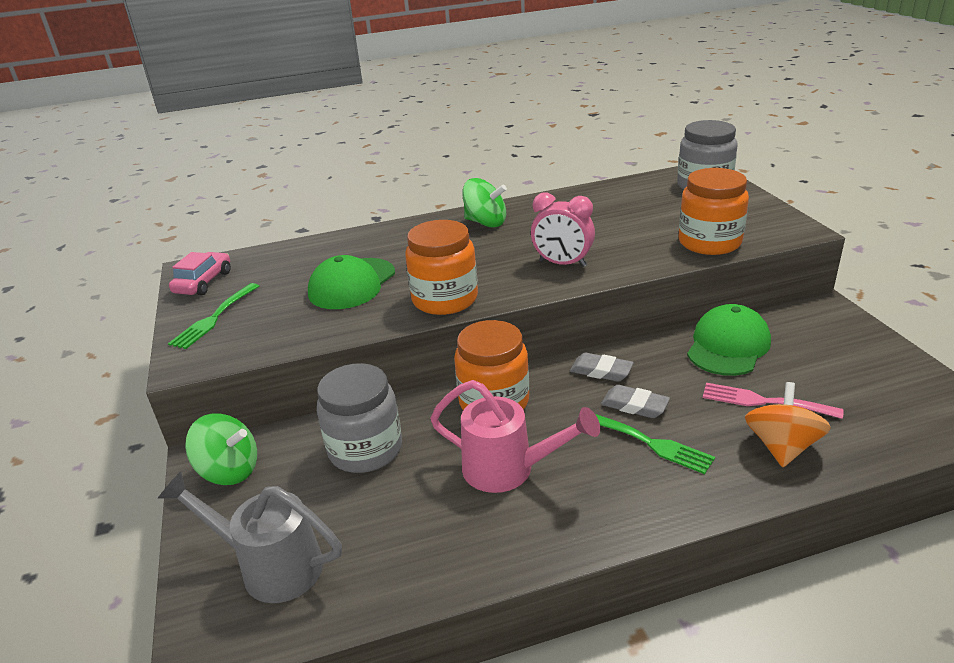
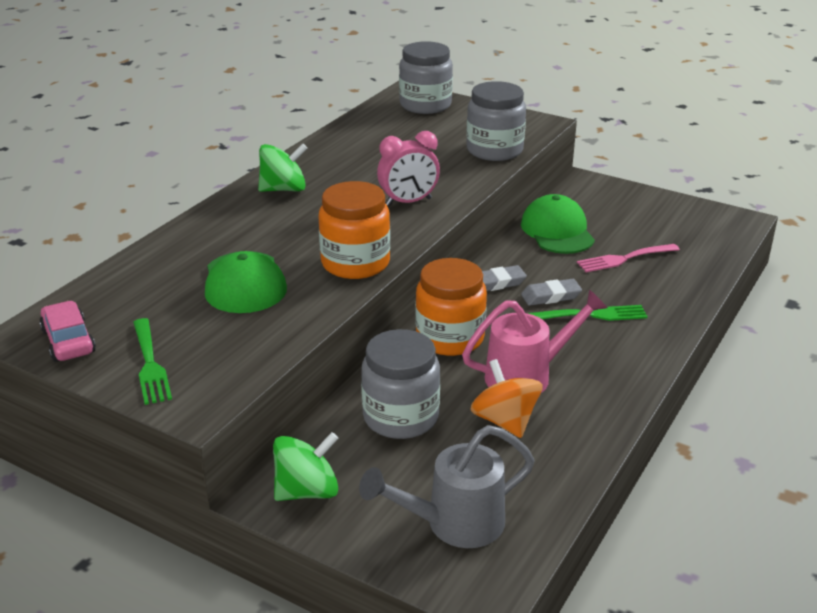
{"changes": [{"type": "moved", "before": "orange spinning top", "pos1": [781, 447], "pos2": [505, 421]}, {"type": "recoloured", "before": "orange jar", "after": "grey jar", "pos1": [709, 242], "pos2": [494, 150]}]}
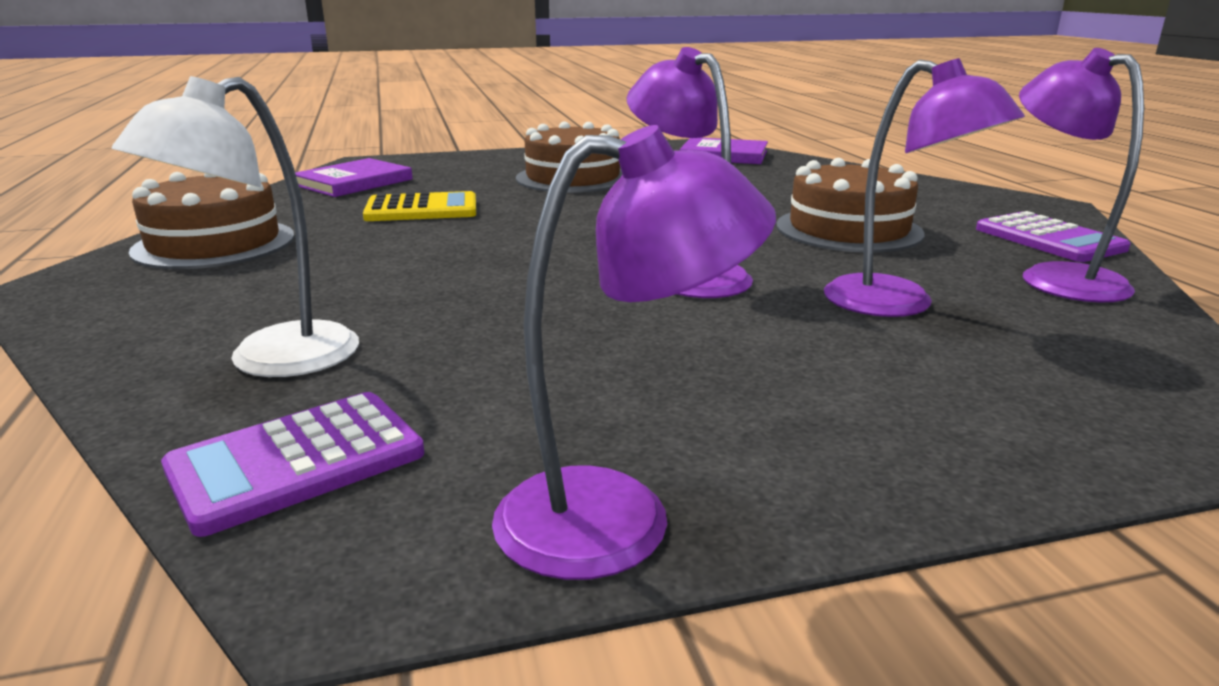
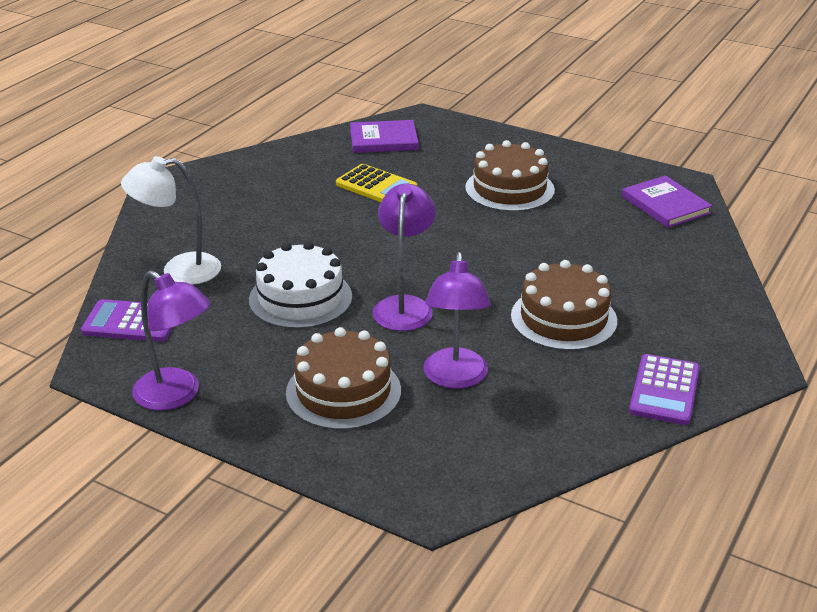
{"changes": [{"type": "removed", "before": "purple lamp", "pos1": [1055, 277]}, {"type": "added", "after": "white cake", "pos2": [300, 298]}, {"type": "moved", "before": "brown cake", "pos1": [214, 243], "pos2": [343, 392]}]}
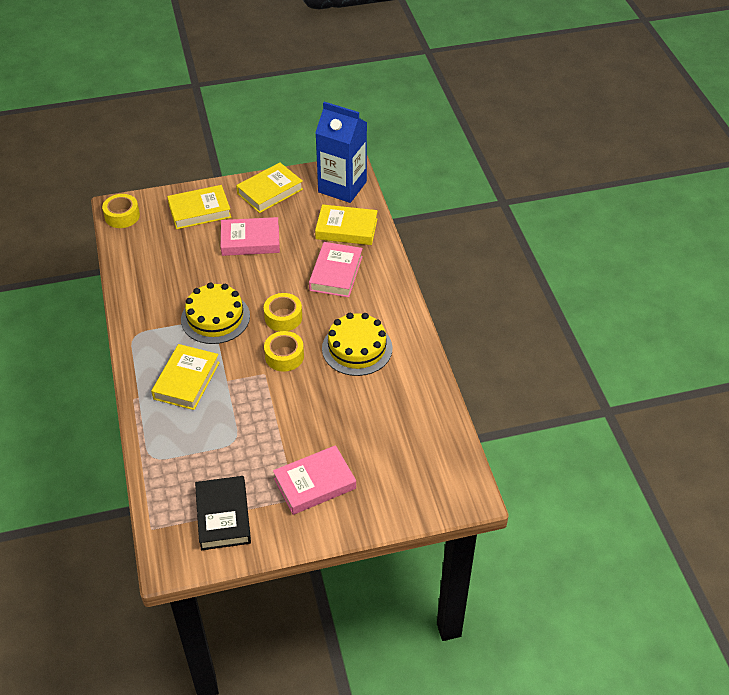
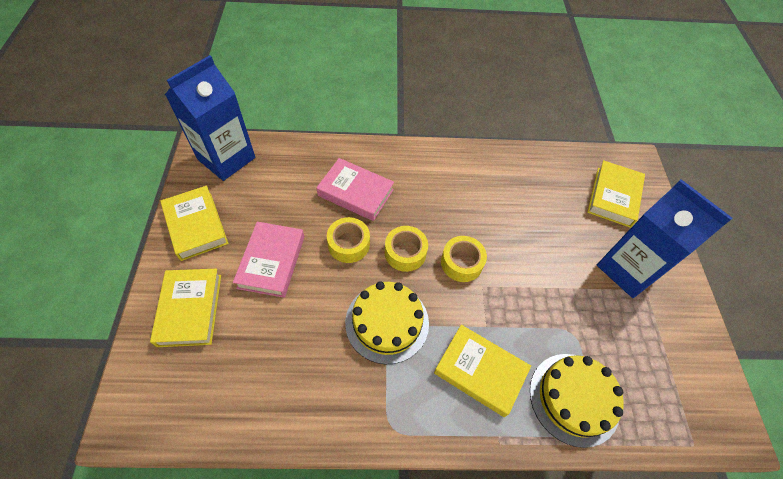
{"changes": [{"type": "removed", "before": "black book", "pos1": [223, 516]}, {"type": "moved", "before": "yellow tape", "pos1": [122, 216], "pos2": [349, 244]}, {"type": "moved", "before": "yellow book", "pos1": [346, 229], "pos2": [613, 197]}, {"type": "moved", "before": "yellow cake", "pos1": [357, 348], "pos2": [574, 398]}, {"type": "replaced", "before": "pink book", "after": "blue carton", "pos1": [314, 483], "pos2": [627, 269]}]}
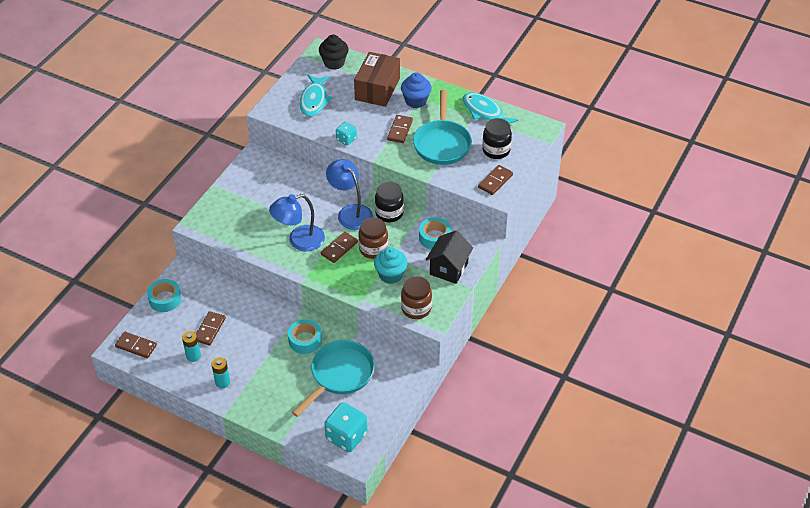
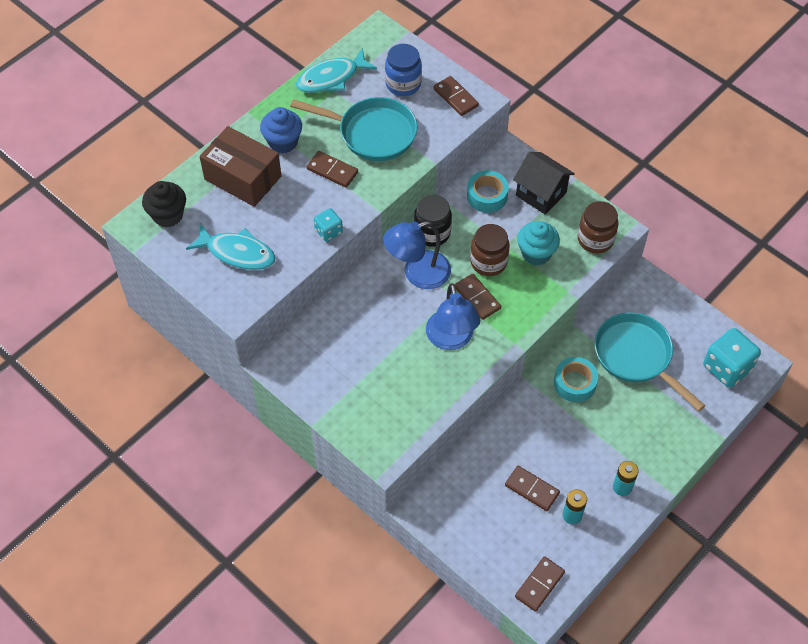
{"changes": [{"type": "removed", "before": "turquoise tape", "pos1": [165, 299]}, {"type": "recoloured", "before": "black jar", "after": "blue jar", "pos1": [496, 150], "pos2": [403, 84]}]}
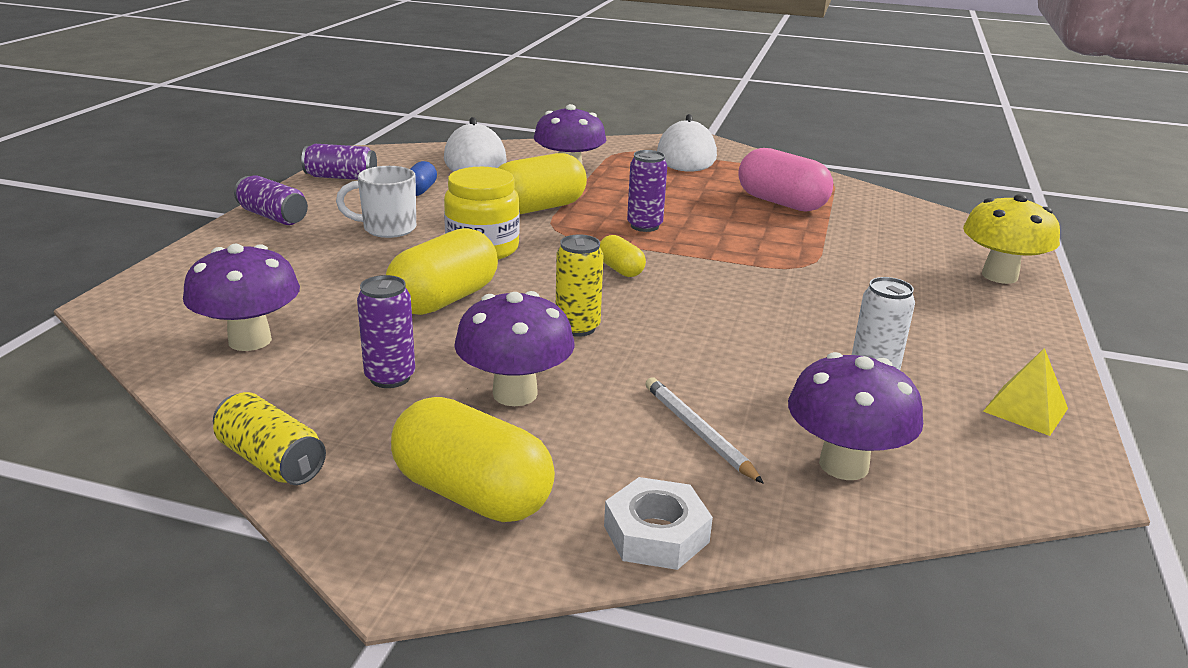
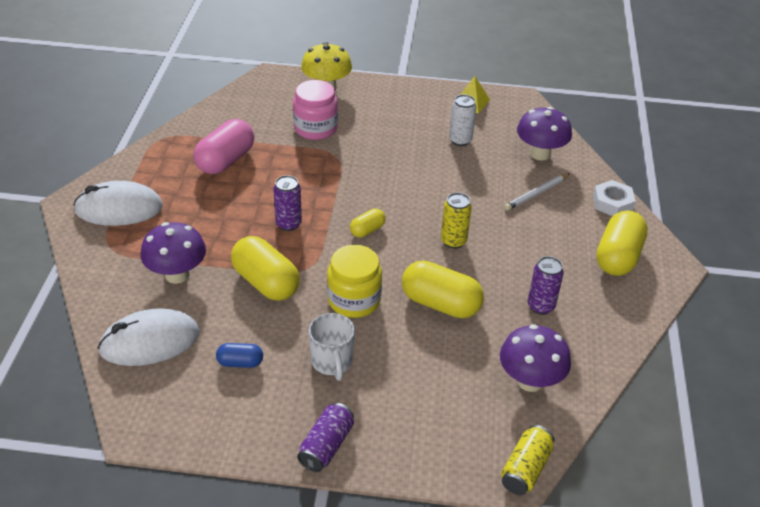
{"changes": [{"type": "removed", "before": "purple can", "pos1": [341, 177]}, {"type": "removed", "before": "purple mushroom", "pos1": [515, 394]}, {"type": "added", "after": "pink jar", "pos2": [315, 128]}, {"type": "moved", "before": "yellow can", "pos1": [271, 461], "pos2": [525, 469]}]}
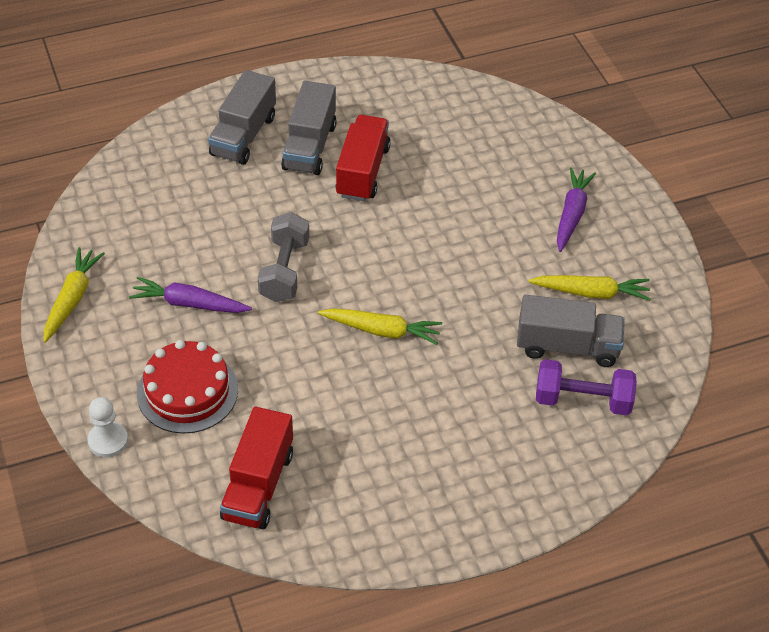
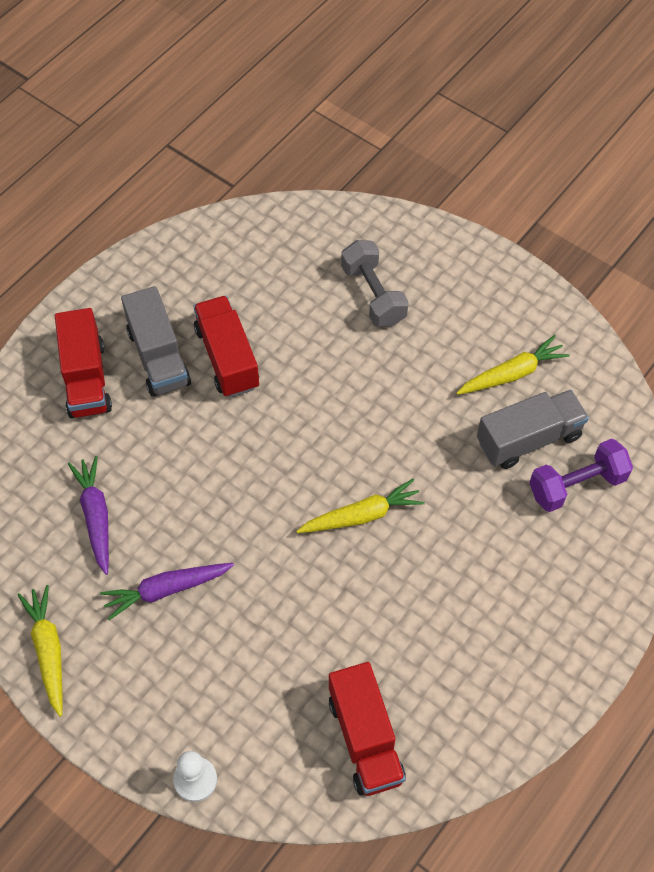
{"changes": [{"type": "removed", "before": "red cake", "pos1": [187, 391]}, {"type": "moved", "before": "grey dumbbell", "pos1": [284, 270], "pos2": [373, 295]}, {"type": "moved", "before": "purple carrot", "pos1": [571, 214], "pos2": [96, 516]}, {"type": "recoloured", "before": "grey truck", "after": "red truck", "pos1": [243, 135], "pos2": [86, 379]}]}
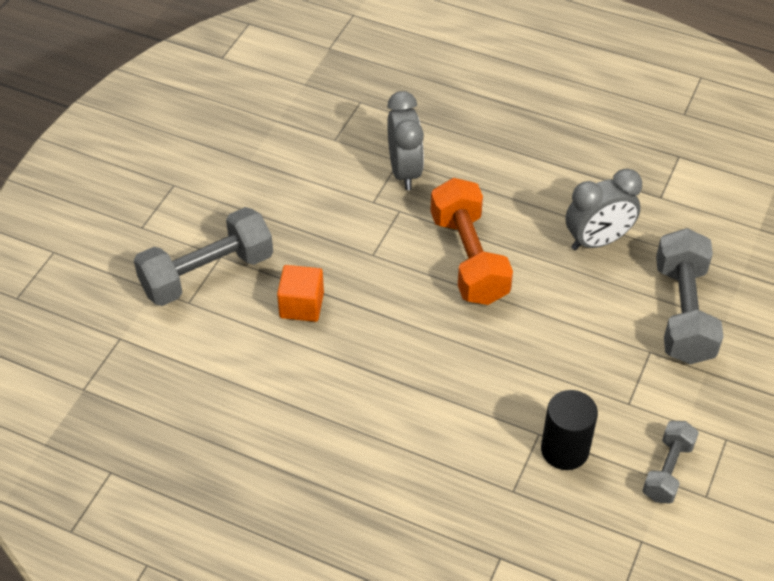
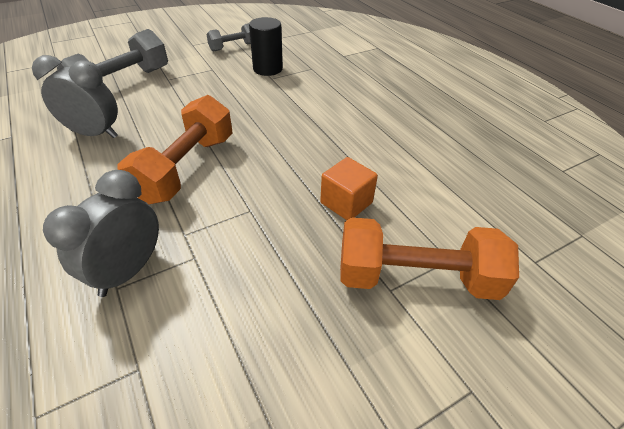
{"changes": [{"type": "recoloured", "before": "grey dumbbell", "after": "orange dumbbell", "pos1": [207, 274], "pos2": [416, 277]}]}
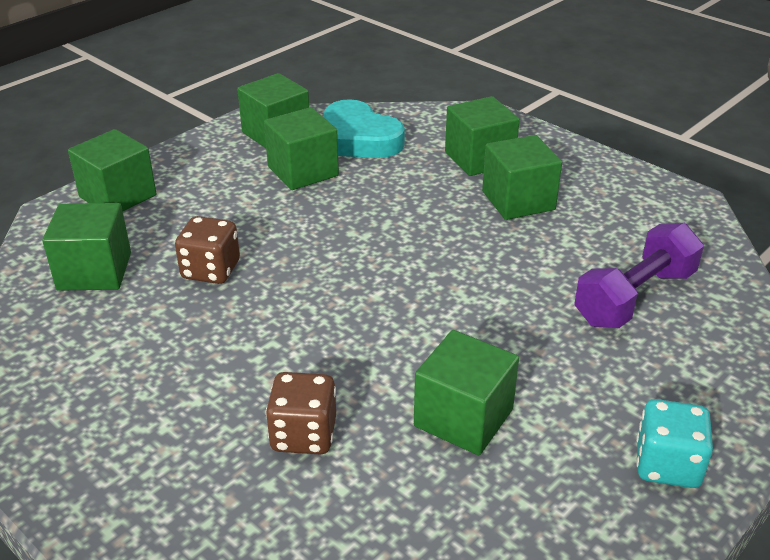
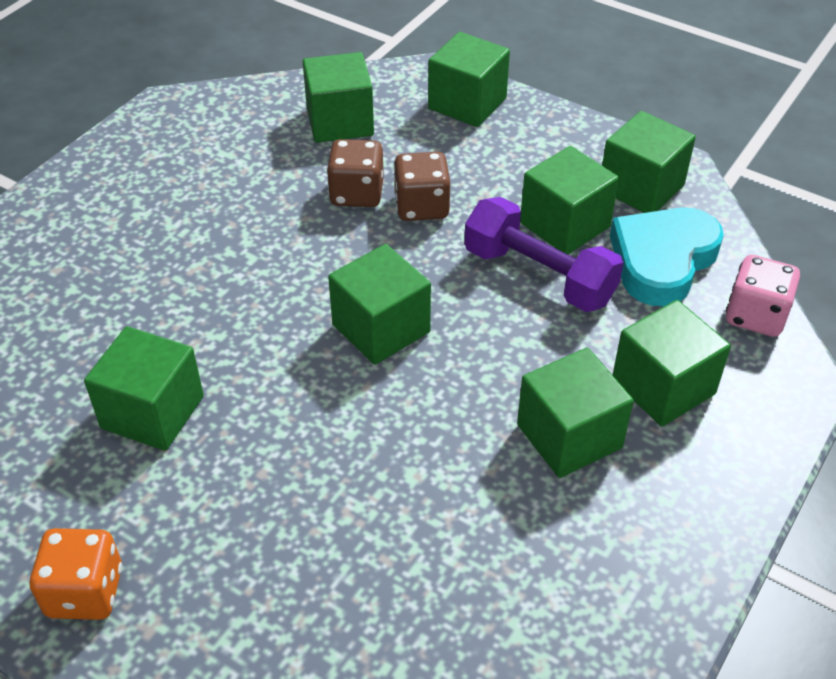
{"changes": [{"type": "added", "after": "green cube", "pos2": [381, 328]}, {"type": "added", "after": "pink dice", "pos2": [755, 316]}, {"type": "moved", "before": "brown dice", "pos1": [303, 435], "pos2": [421, 206]}, {"type": "moved", "before": "purple dumbbell", "pos1": [634, 297], "pos2": [539, 276]}, {"type": "recoloured", "before": "turquoise dice", "after": "orange dice", "pos1": [667, 465], "pos2": [85, 592]}]}
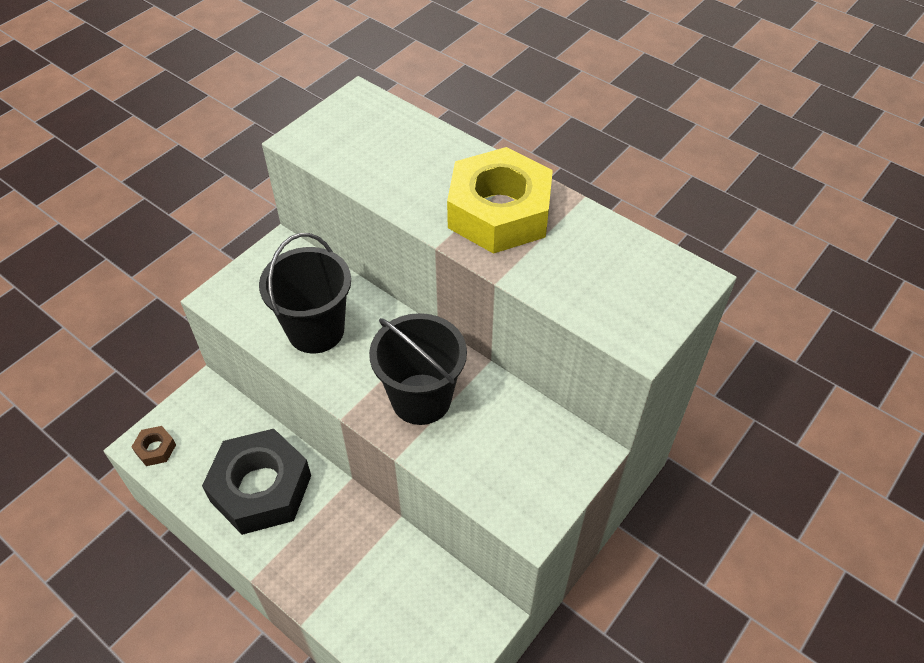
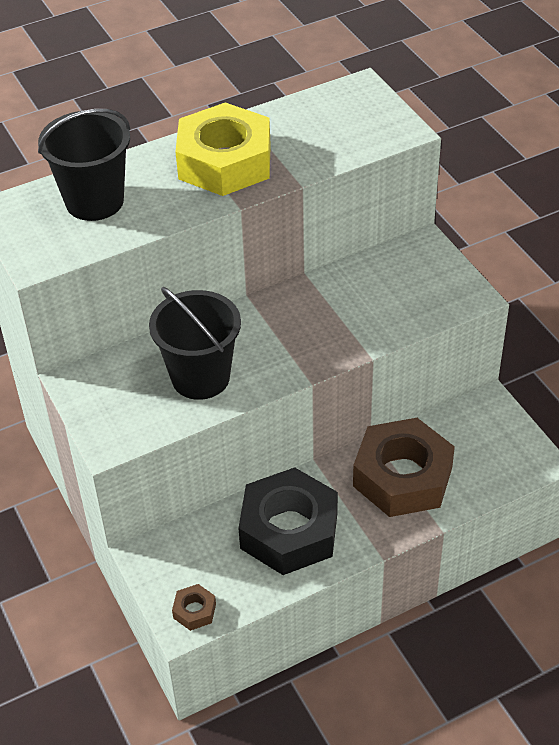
{"changes": [{"type": "added", "after": "brown nut", "pos2": [402, 477]}, {"type": "moved", "before": "black bucket", "pos1": [421, 399], "pos2": [94, 201]}]}
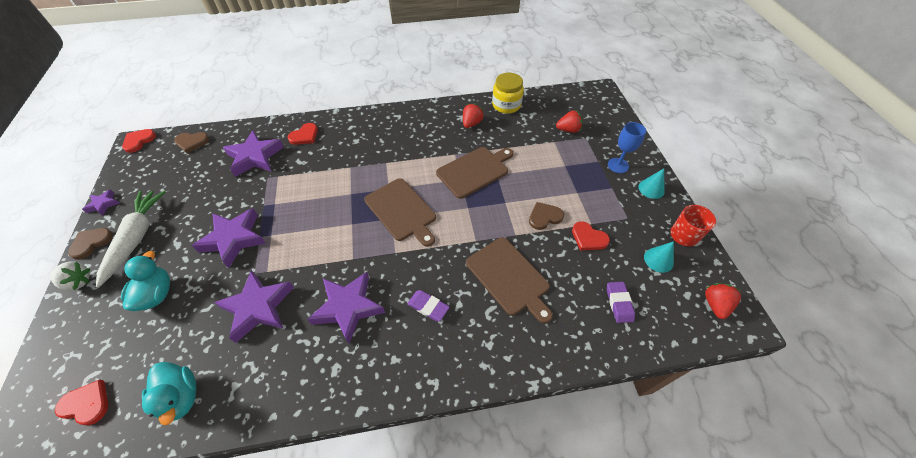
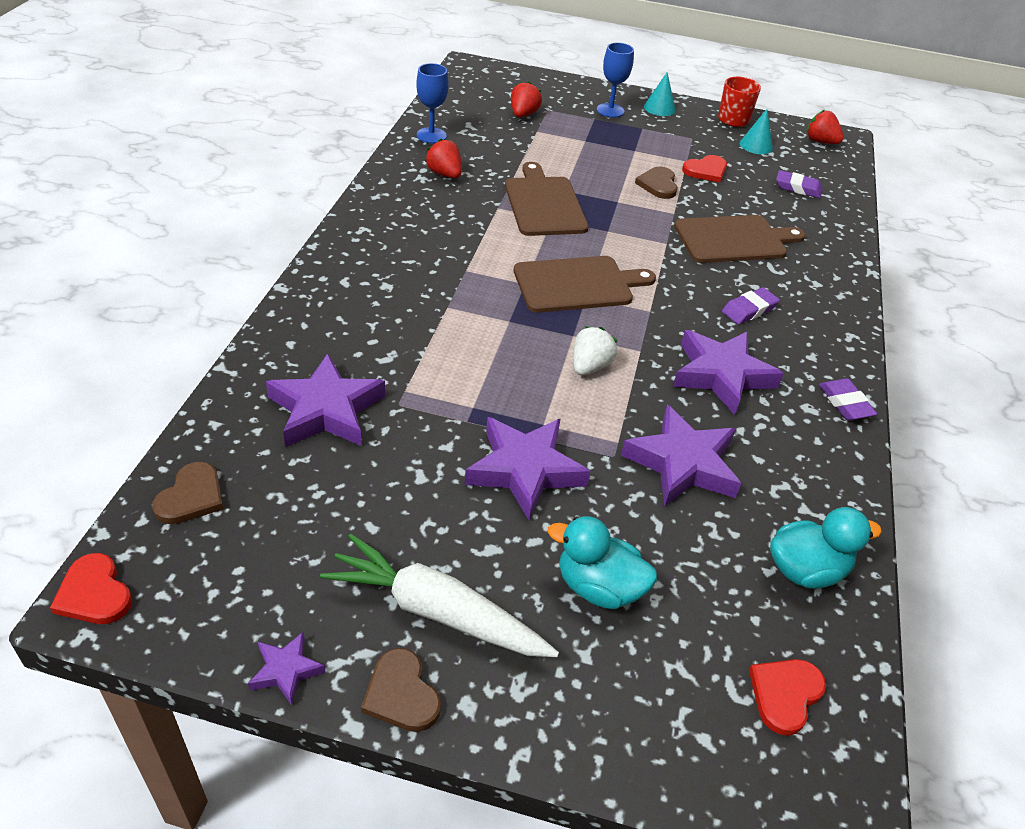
{"changes": [{"type": "removed", "before": "red heart", "pos1": [304, 136]}, {"type": "added", "after": "purple eraser", "pos2": [845, 403]}, {"type": "moved", "before": "white strawberry", "pos1": [78, 282], "pos2": [590, 366]}, {"type": "replaced", "before": "yellow jar", "after": "blue goblet", "pos1": [506, 105], "pos2": [431, 135]}]}
